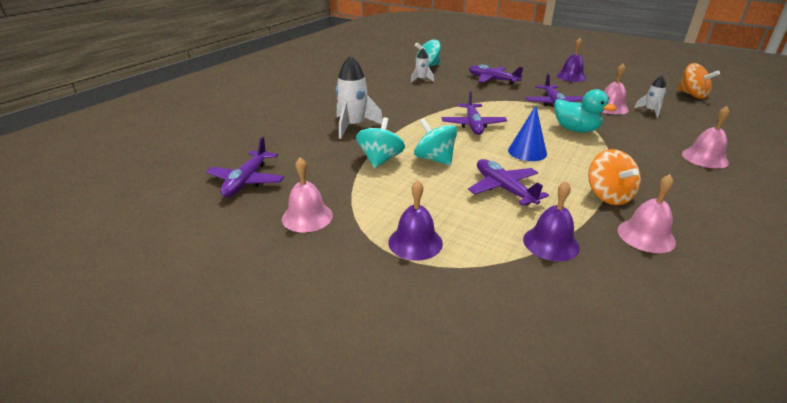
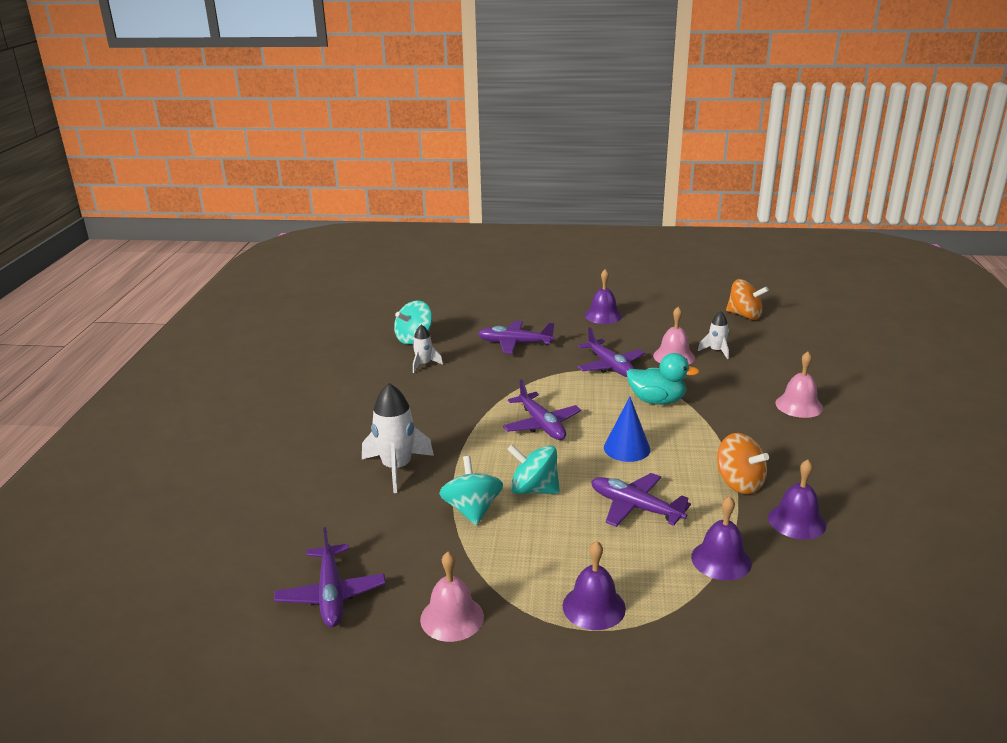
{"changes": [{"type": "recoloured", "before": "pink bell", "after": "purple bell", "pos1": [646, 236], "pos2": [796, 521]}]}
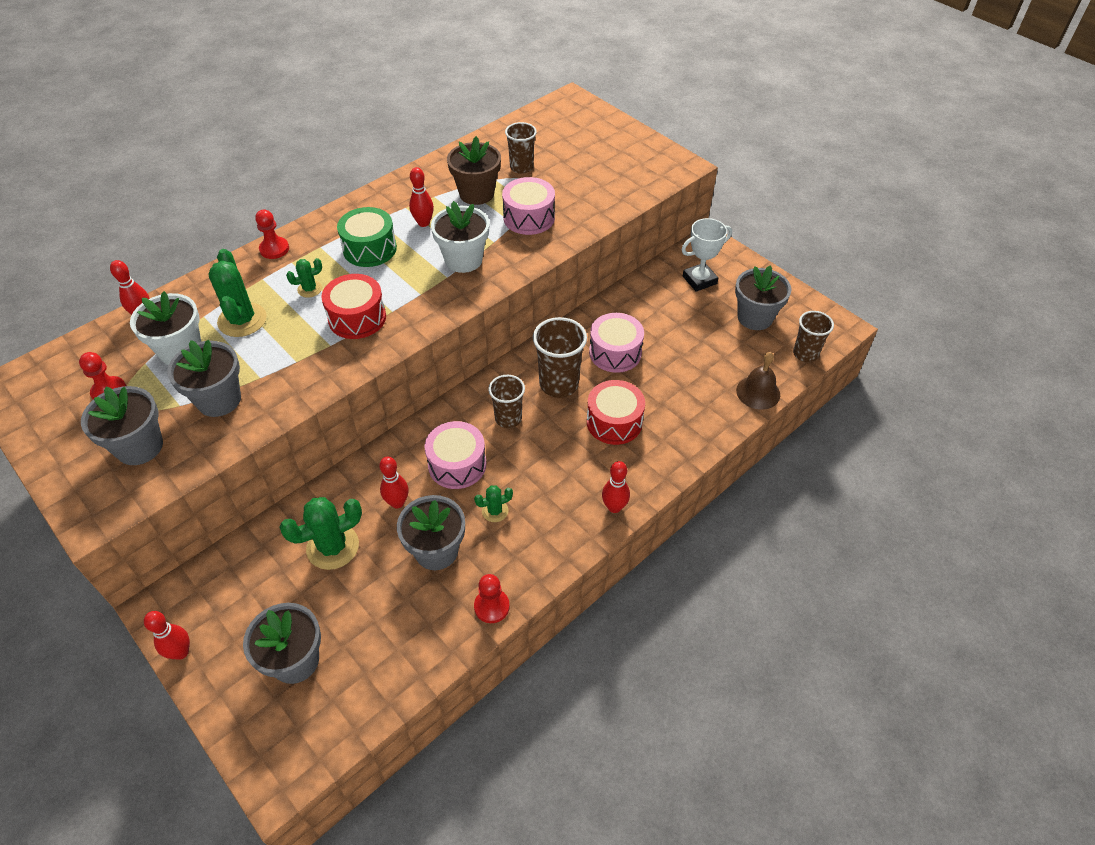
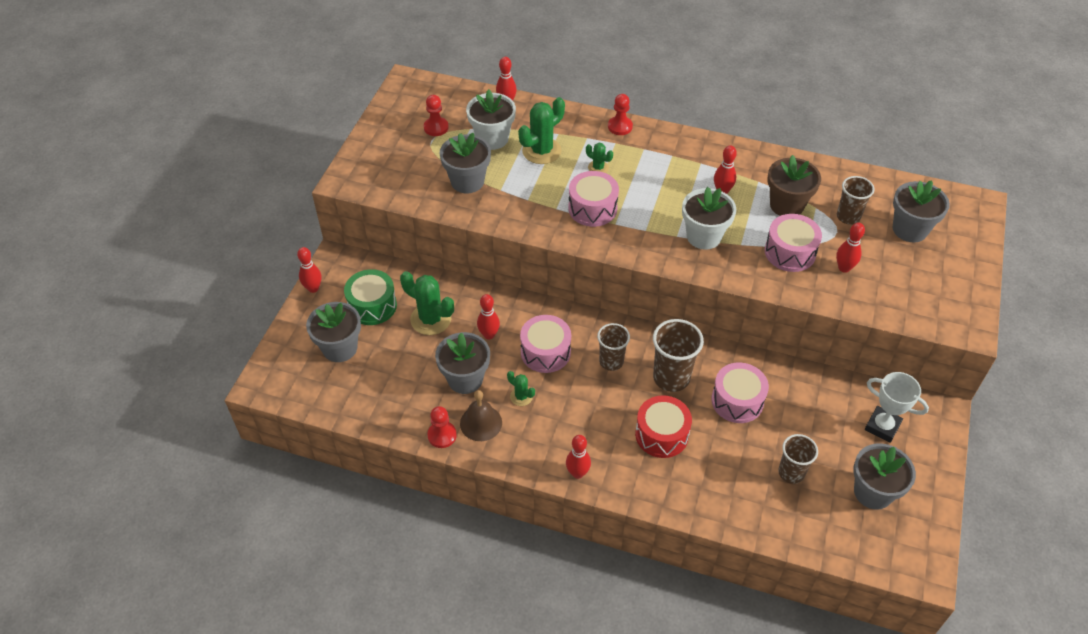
{"changes": [{"type": "added", "after": "red bowling pin", "pos2": [844, 268]}, {"type": "moved", "before": "grey flower pot", "pos1": [139, 447], "pos2": [910, 229]}, {"type": "moved", "before": "green drum", "pos1": [370, 249], "pos2": [372, 306]}, {"type": "moved", "before": "brown bell", "pos1": [758, 392], "pos2": [481, 423]}, {"type": "moved", "before": "brown cup", "pos1": [805, 354], "pos2": [791, 473]}, {"type": "recoloured", "before": "red drum", "after": "pink drum", "pos1": [357, 318], "pos2": [592, 208]}]}
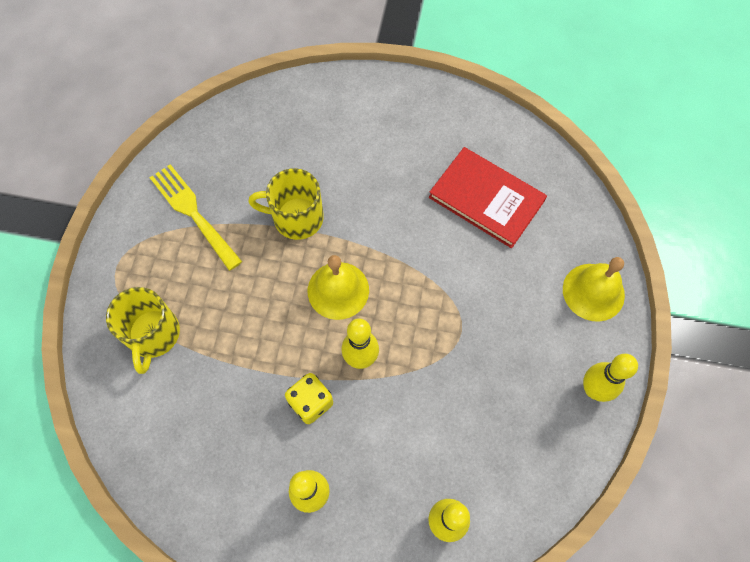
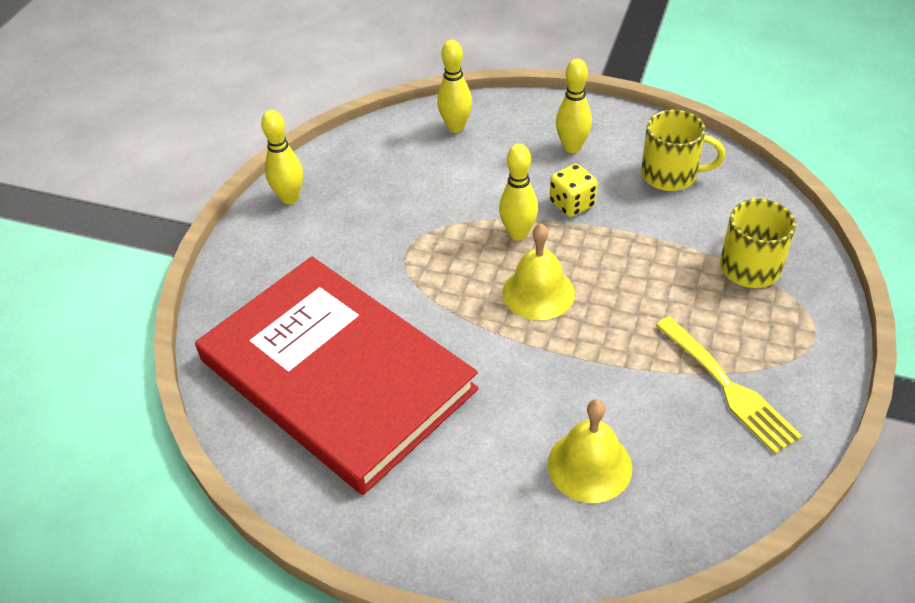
{"changes": [{"type": "moved", "before": "yellow mug", "pos1": [296, 218], "pos2": [671, 175]}, {"type": "moved", "before": "yellow bell", "pos1": [593, 292], "pos2": [589, 465]}, {"type": "resized", "before": "red book", "pos1": [486, 199], "pos2": [336, 375], "scale": 1.88}]}
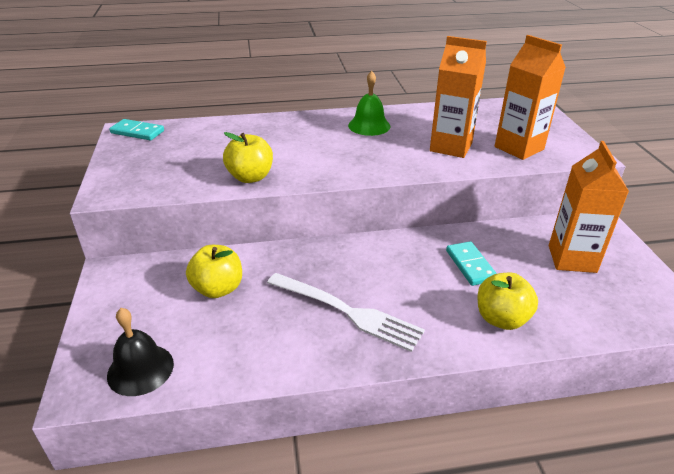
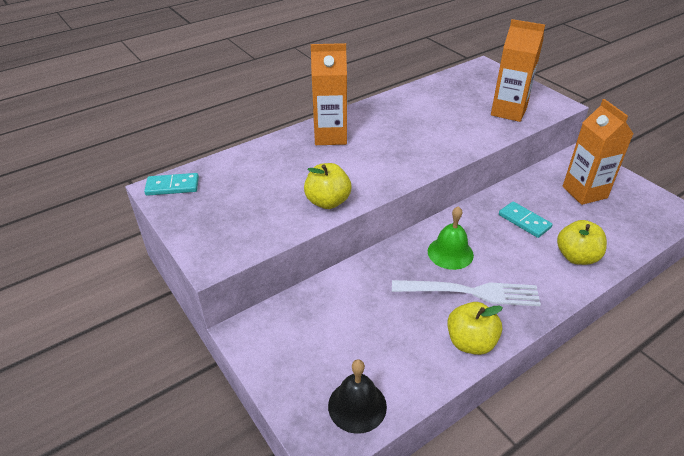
{"changes": [{"type": "moved", "before": "yellow apple", "pos1": [218, 289], "pos2": [470, 342]}, {"type": "moved", "before": "green bell", "pos1": [369, 126], "pos2": [450, 253]}, {"type": "moved", "before": "orange carton", "pos1": [451, 147], "pos2": [330, 136]}]}
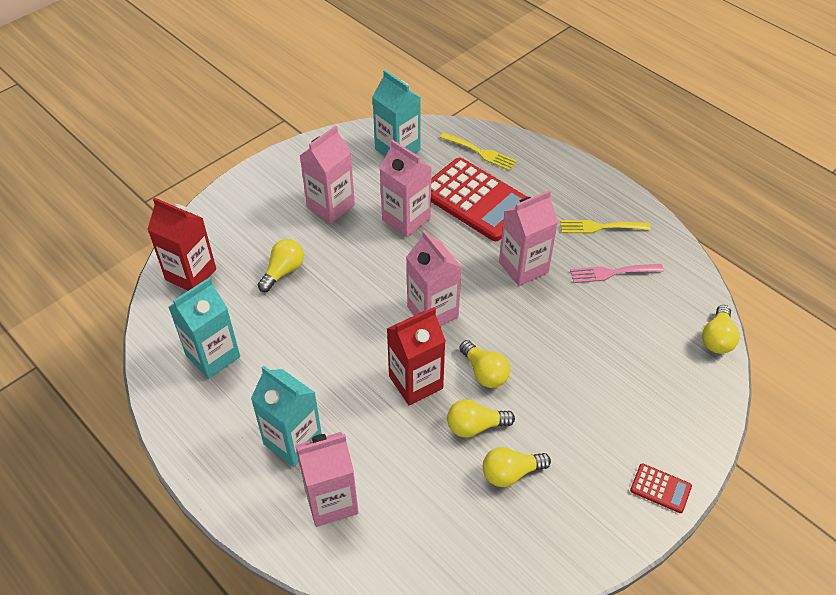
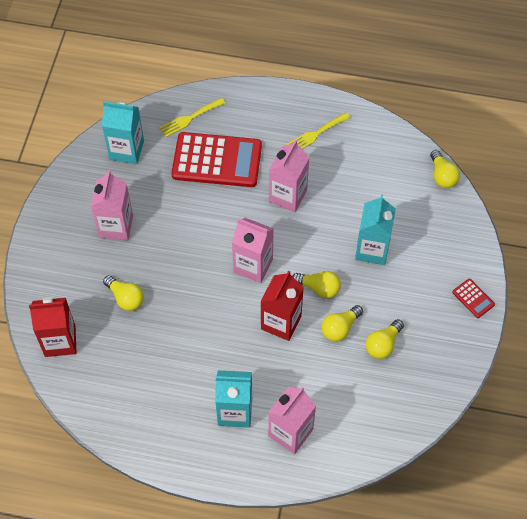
{"changes": [{"type": "removed", "before": "pink carton", "pos1": [406, 219]}, {"type": "removed", "before": "pink fork", "pos1": [612, 273]}, {"type": "moved", "before": "turquoise carton", "pos1": [213, 356], "pos2": [372, 250]}, {"type": "turned", "before": "yellow light bulb", "pos1": [283, 271], "pos2": [125, 298], "turn": 135}, {"type": "turned", "before": "yellow fork", "pos1": [480, 152], "pos2": [190, 118], "turn": 150}, {"type": "turned", "before": "red calculator", "pos1": [660, 488], "pos2": [473, 298], "turn": 60}]}
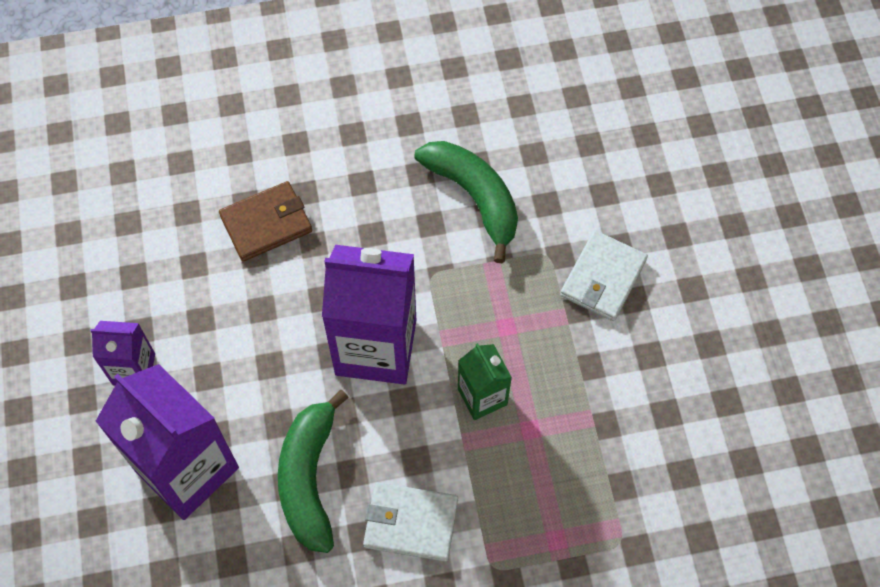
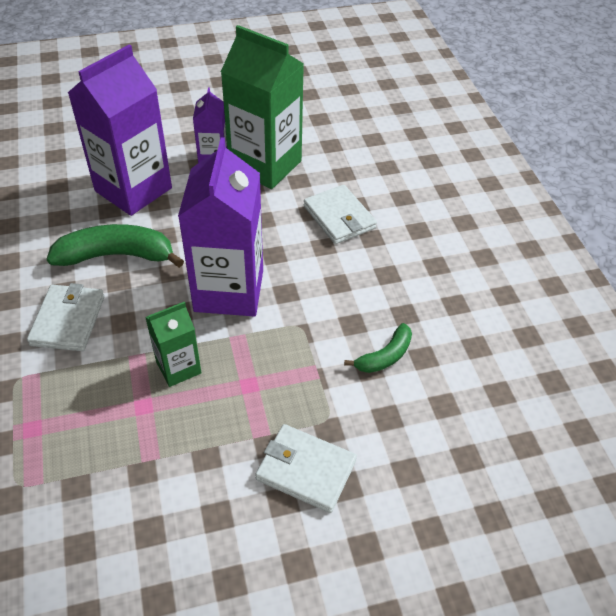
{"changes": [{"type": "added", "after": "green carton", "pos2": [265, 165]}, {"type": "recoloured", "before": "brown wallet", "after": "white wallet", "pos1": [266, 223], "pos2": [339, 217]}, {"type": "resized", "before": "green banana", "pos1": [474, 197], "pos2": [385, 356], "scale": 0.56}]}
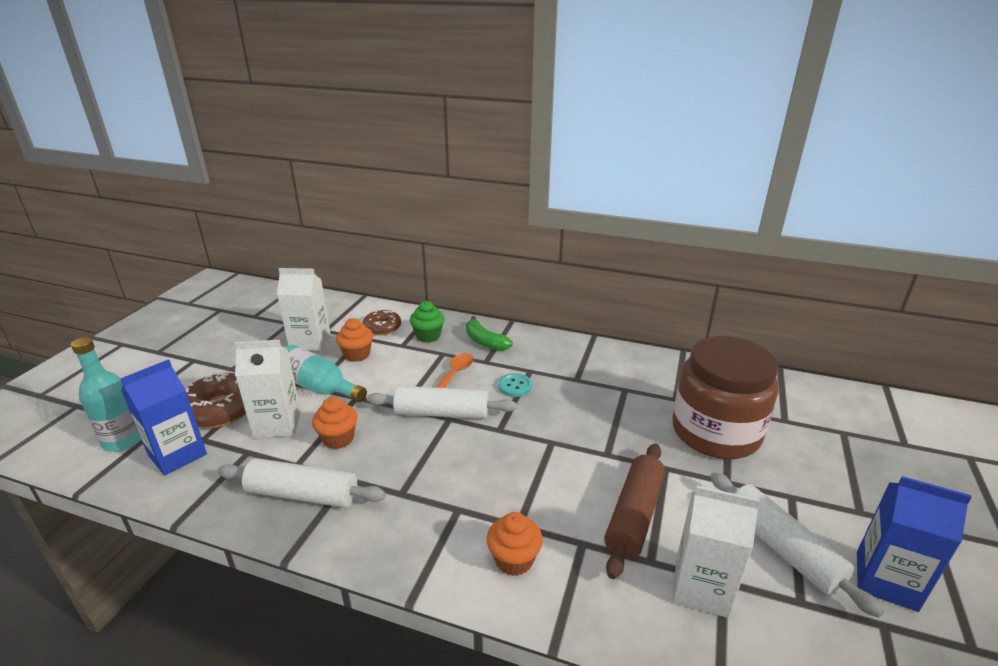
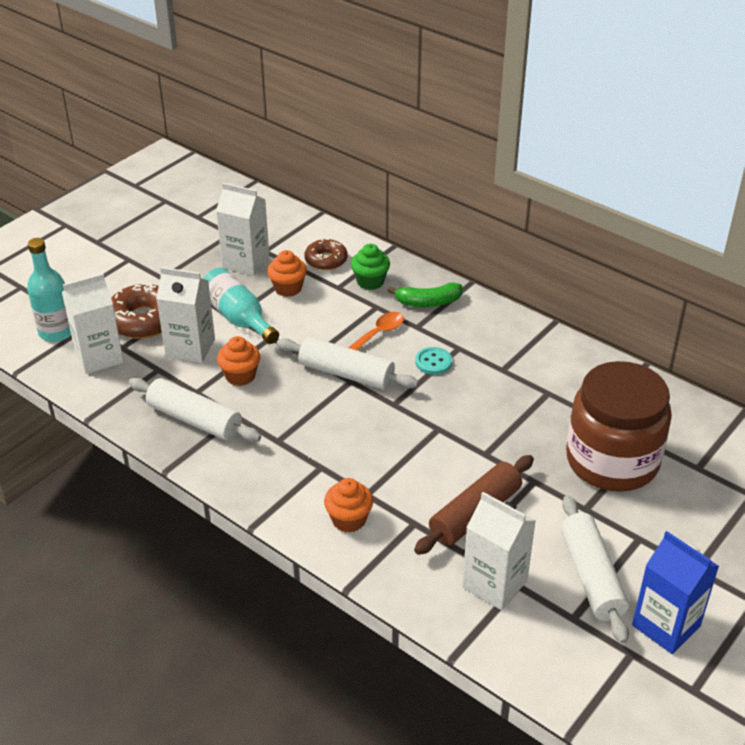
{"changes": [{"type": "recoloured", "before": "blue carton", "after": "white carton", "pos1": [177, 454], "pos2": [99, 357]}, {"type": "turned", "before": "green banana", "pos1": [485, 342], "pos2": [428, 302], "turn": -75}]}
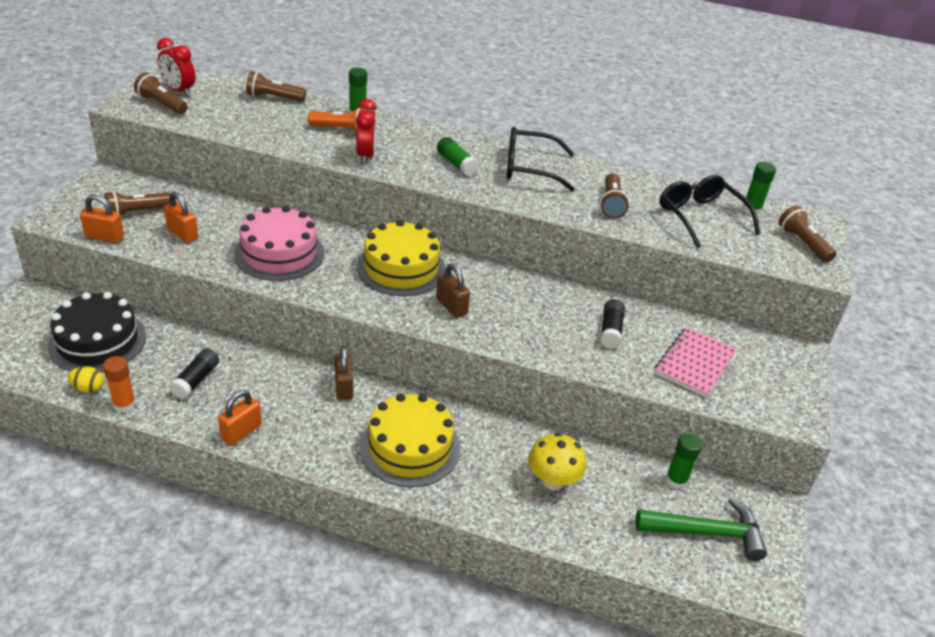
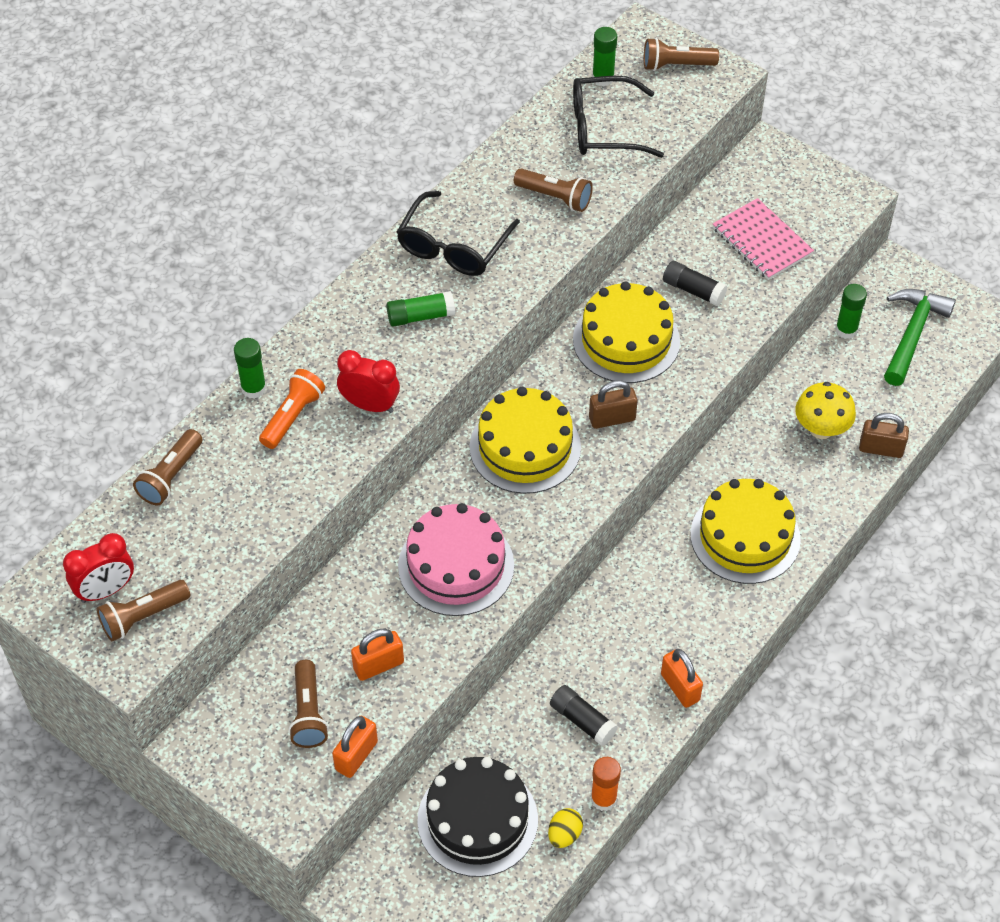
{"changes": [{"type": "added", "after": "yellow cake", "pos2": [626, 340]}, {"type": "moved", "before": "brown padlock", "pos1": [344, 387], "pos2": [881, 449]}]}
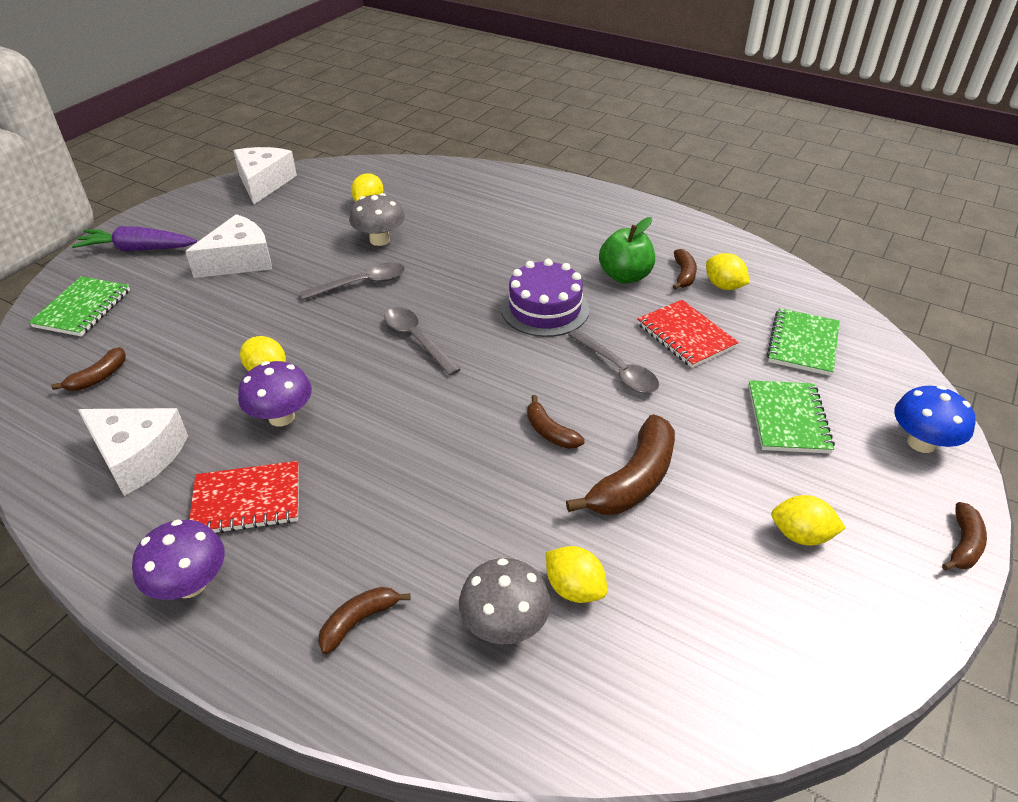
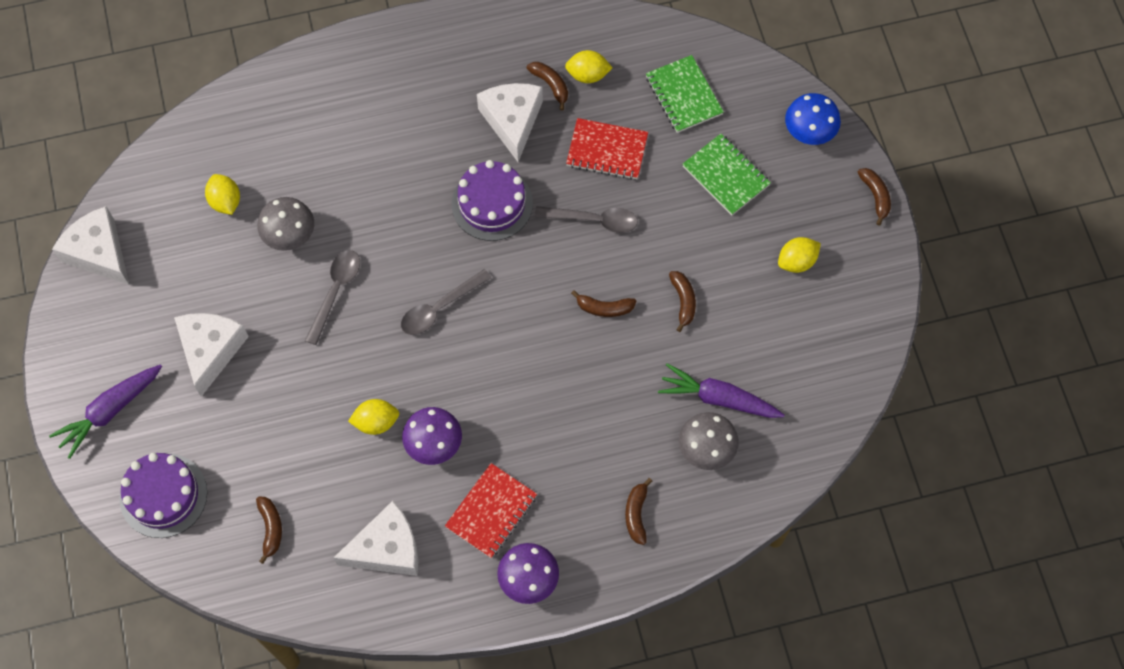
{"changes": [{"type": "replaced", "before": "green notebook", "after": "purple cake", "pos1": [83, 309], "pos2": [163, 495]}, {"type": "replaced", "before": "yellow lemon", "after": "purple carrot", "pos1": [574, 588], "pos2": [718, 398]}, {"type": "replaced", "before": "green apple", "after": "white cheese", "pos1": [625, 276], "pos2": [512, 121]}, {"type": "turned", "before": "grey spoon", "pos1": [417, 339], "pos2": [439, 308], "turn": -45}, {"type": "resized", "before": "brown banana", "pos1": [633, 480], "pos2": [683, 301], "scale": 0.55}]}
